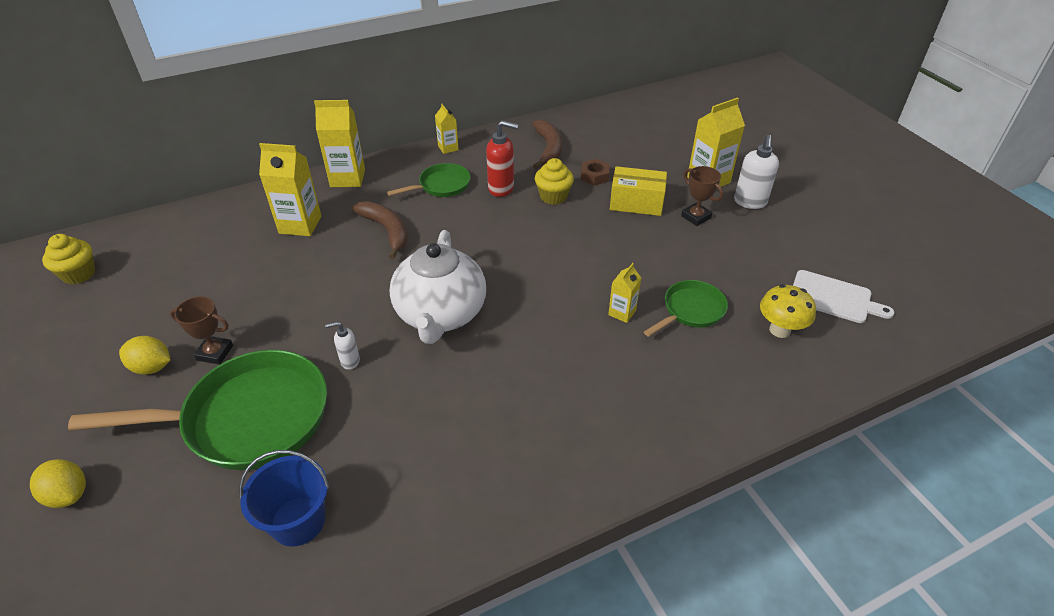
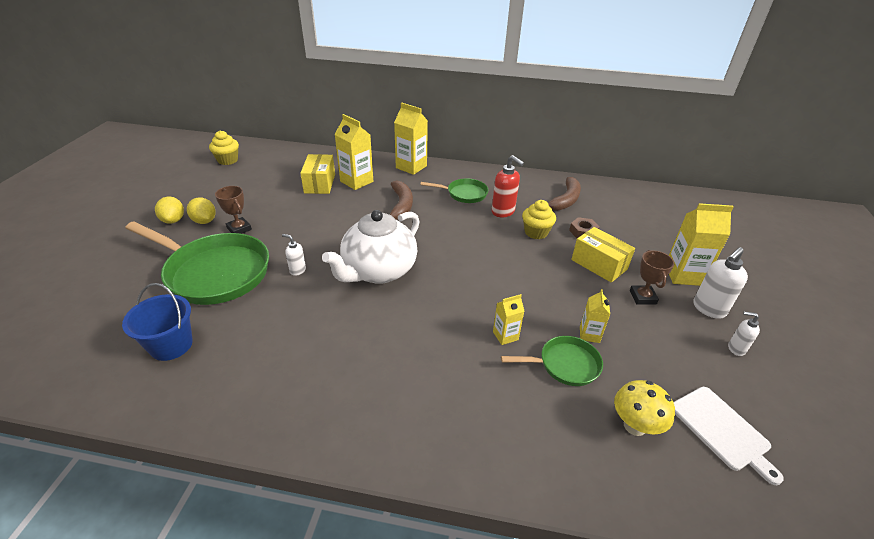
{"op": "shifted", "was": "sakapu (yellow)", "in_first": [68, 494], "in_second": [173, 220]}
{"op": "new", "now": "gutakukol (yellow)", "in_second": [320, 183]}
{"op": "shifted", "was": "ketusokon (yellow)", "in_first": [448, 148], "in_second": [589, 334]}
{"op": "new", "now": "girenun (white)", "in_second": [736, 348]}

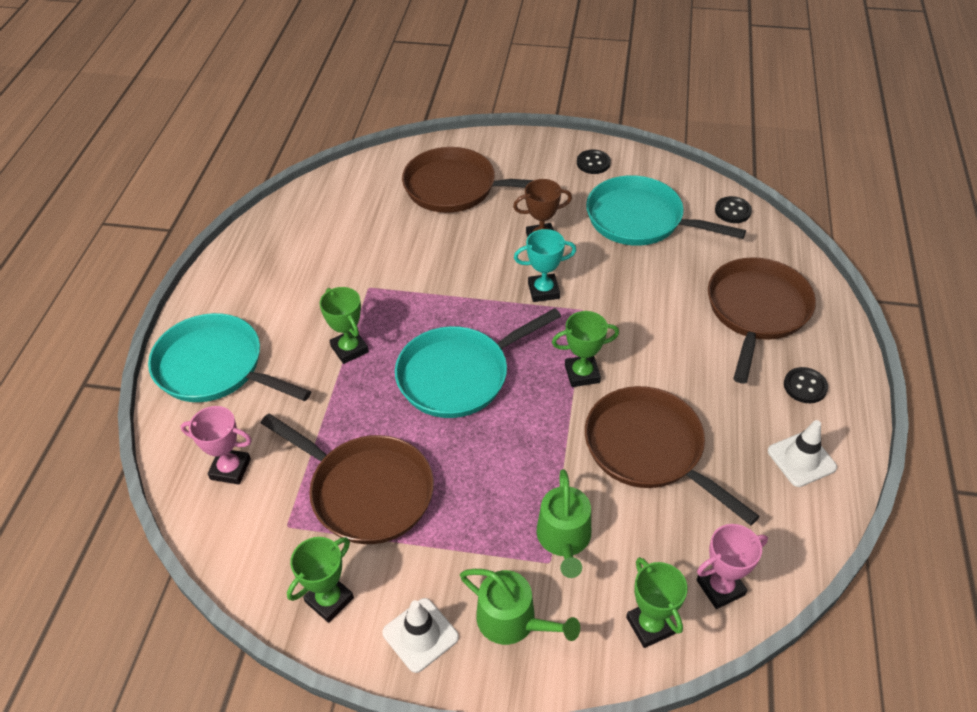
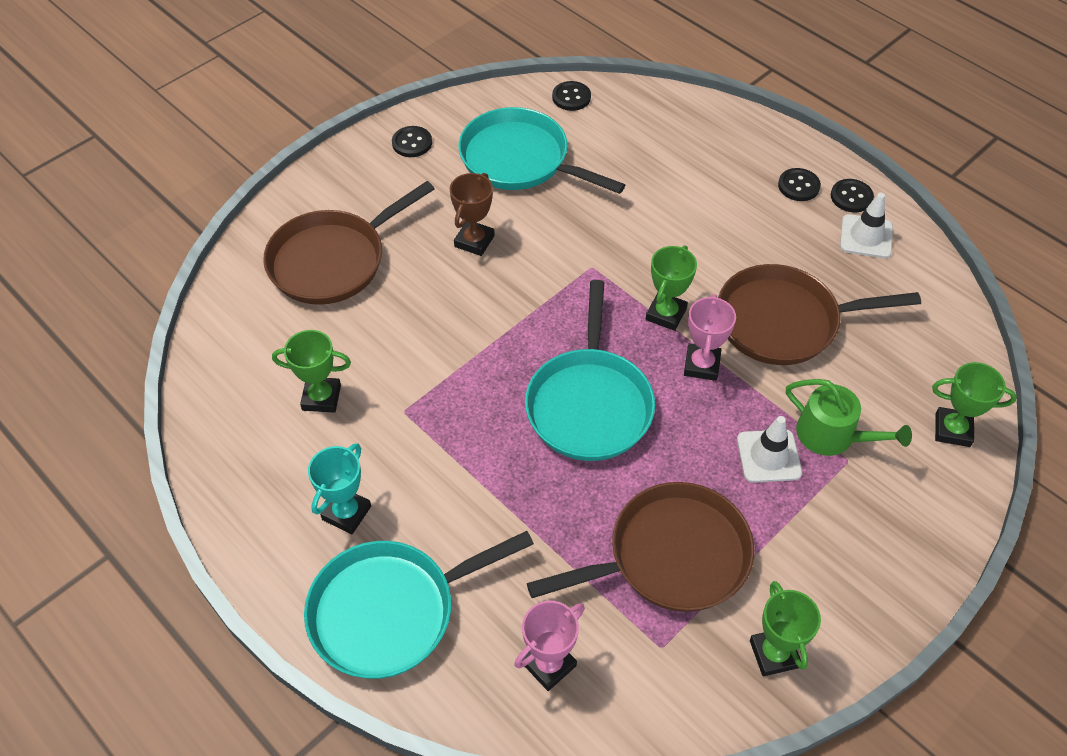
{"op": "shifted", "was": "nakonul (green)", "in_first": [349, 349], "in_second": [321, 398]}
{"op": "shifted", "was": "nakonul (turquoise)", "in_first": [543, 291], "in_second": [346, 513]}
{"op": "rotated", "was": "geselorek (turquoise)", "in_first": [640, 219], "in_second": [520, 160], "clockwise": 60}
{"op": "shifted", "was": "nakonul (pink)", "in_first": [720, 587], "in_second": [701, 365]}
{"op": "shifted", "was": "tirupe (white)", "in_first": [420, 635], "in_second": [768, 456]}
{"op": "new", "now": "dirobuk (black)", "in_second": [851, 197]}
{"op": "gone", "was": "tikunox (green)", "in_first": [513, 621]}
{"op": "gone", "was": "geselorek (brown)", "in_first": [756, 311]}

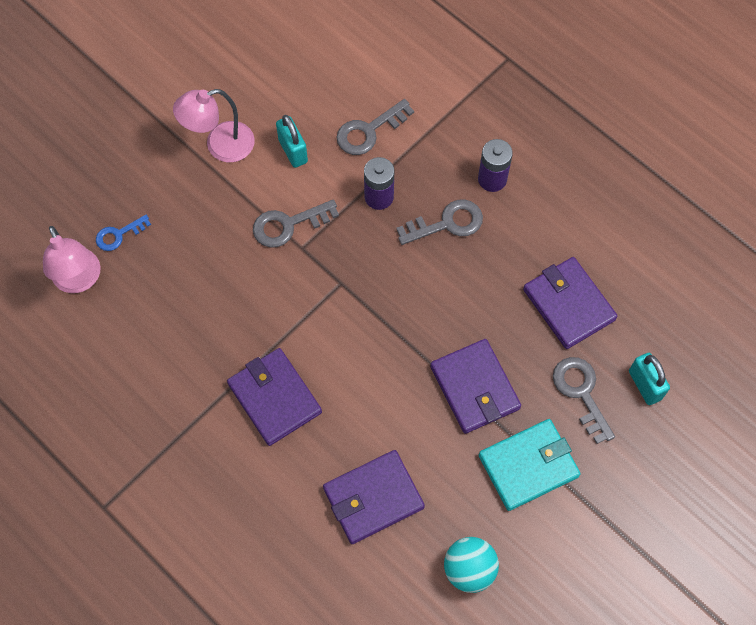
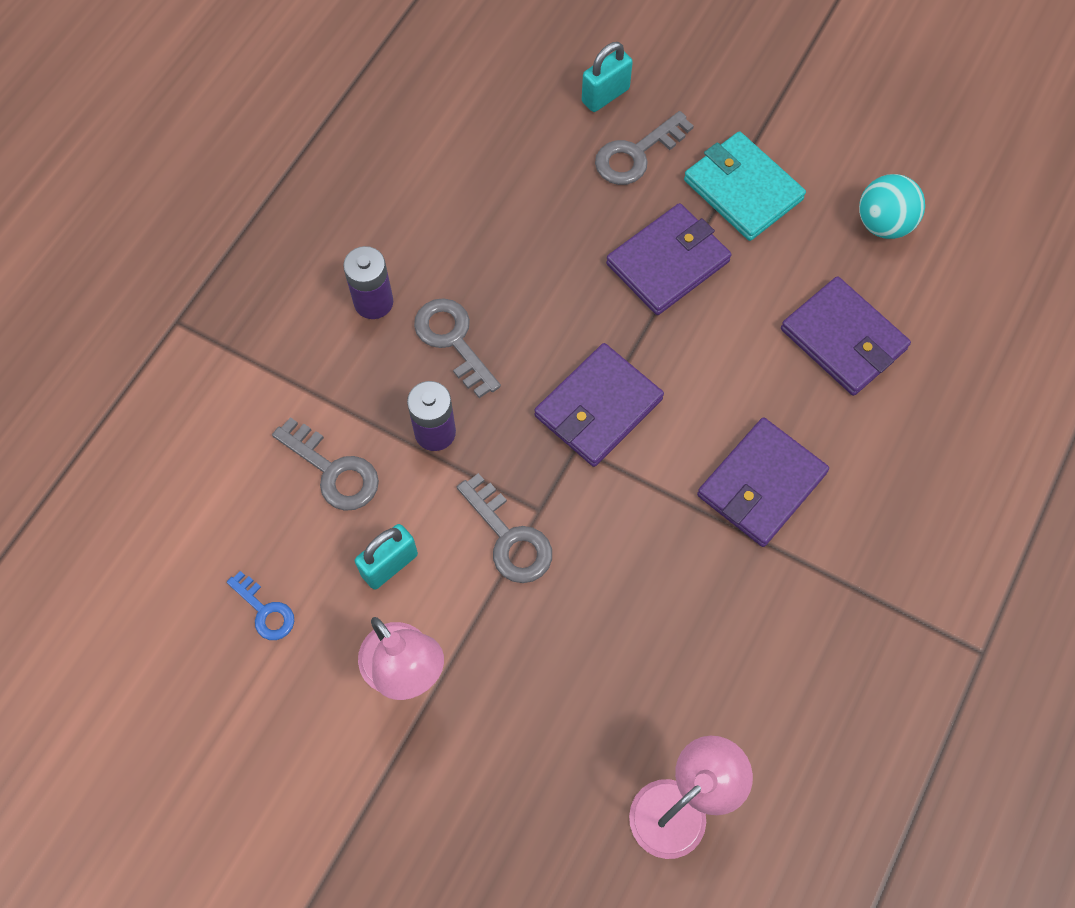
{"op": "shifted", "was": "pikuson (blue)", "in_first": [118, 235], "in_second": [265, 611]}
{"op": "shifted", "was": "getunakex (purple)", "in_first": [568, 305], "in_second": [598, 408]}

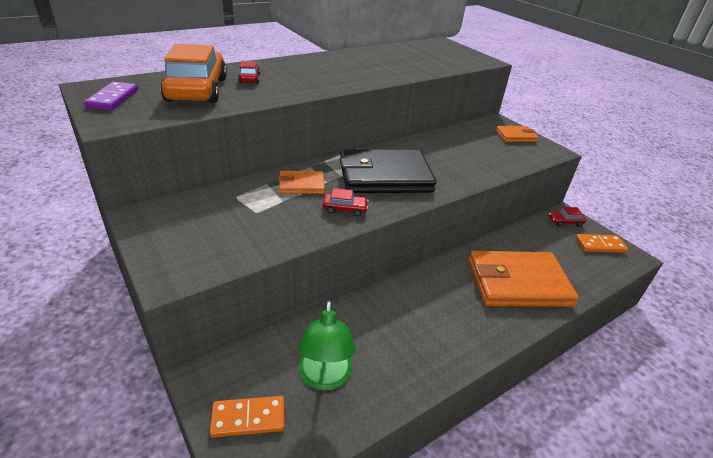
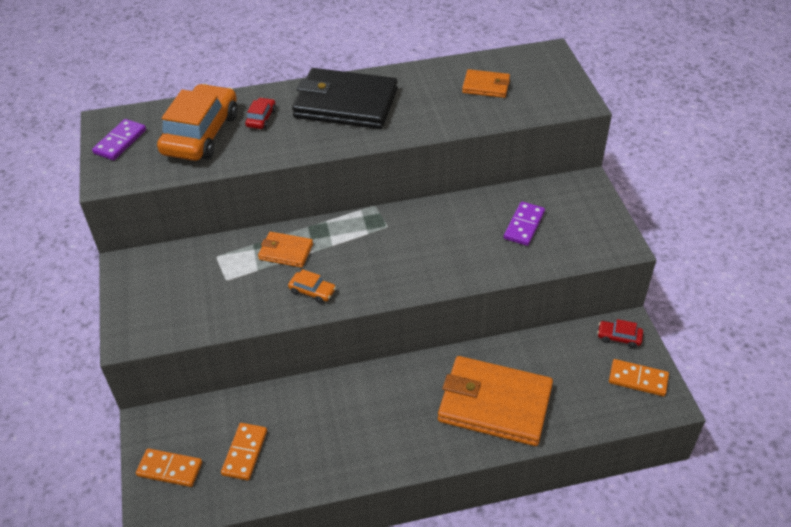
{"op": "swapped", "was": "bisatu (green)", "now": "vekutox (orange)", "in_first": [325, 378], "in_second": [244, 453]}
{"op": "repainted", "was": "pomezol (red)", "now": "pomezol (orange)", "in_first": [345, 209], "in_second": [312, 291]}
{"op": "shifted", "was": "getunakex (black)", "in_first": [384, 176], "in_second": [345, 103]}
{"op": "shifted", "was": "getunakex (orange)", "in_first": [515, 136], "in_second": [486, 86]}
{"op": "new", "now": "vekutox (purple)", "in_second": [524, 225]}

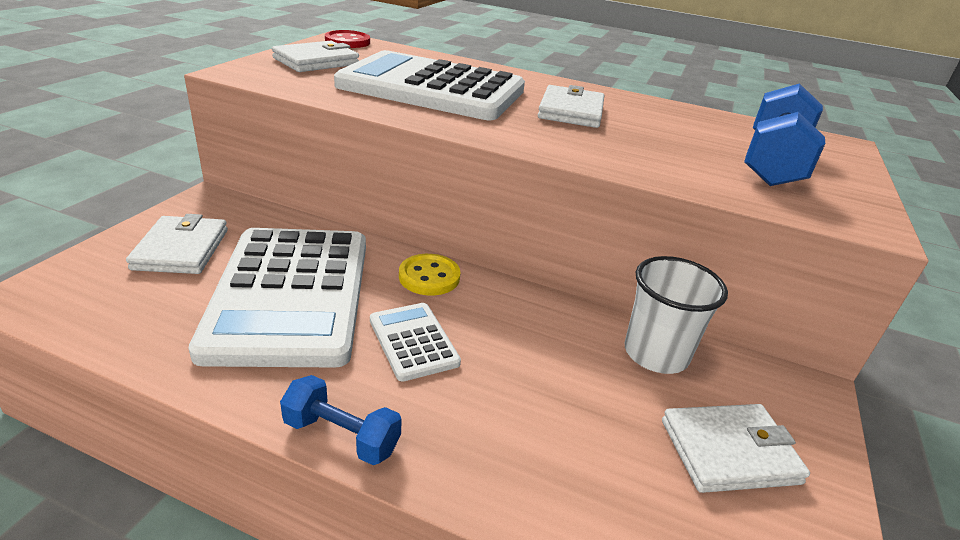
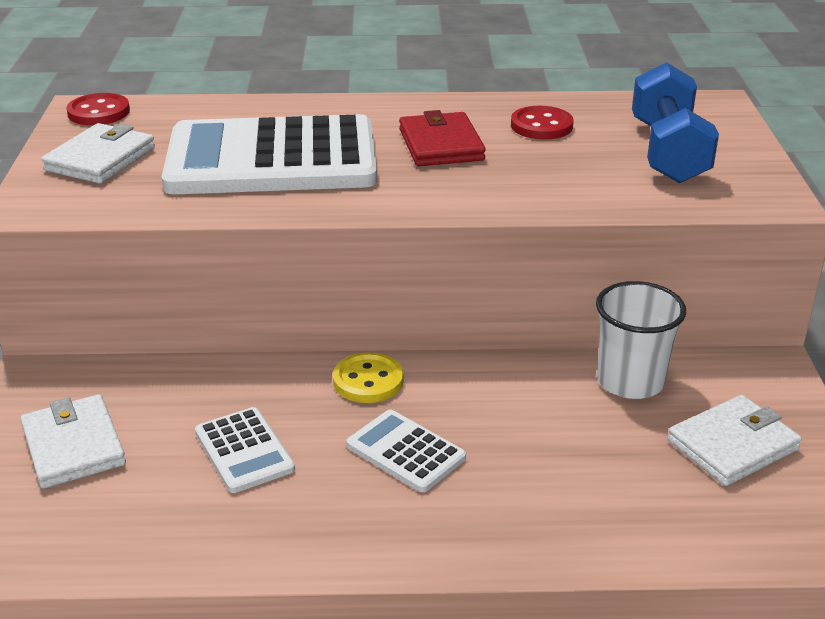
{"op": "scaled", "was": "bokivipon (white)", "in_first": [291, 295], "in_second": [244, 451], "ratio": 0.44}
{"op": "repainted", "was": "getunakex (white)", "now": "getunakex (red)", "in_first": [571, 111], "in_second": [441, 145]}
{"op": "new", "now": "dirobuk (red)", "in_second": [541, 126]}
{"op": "gone", "was": "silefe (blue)", "in_first": [342, 436]}

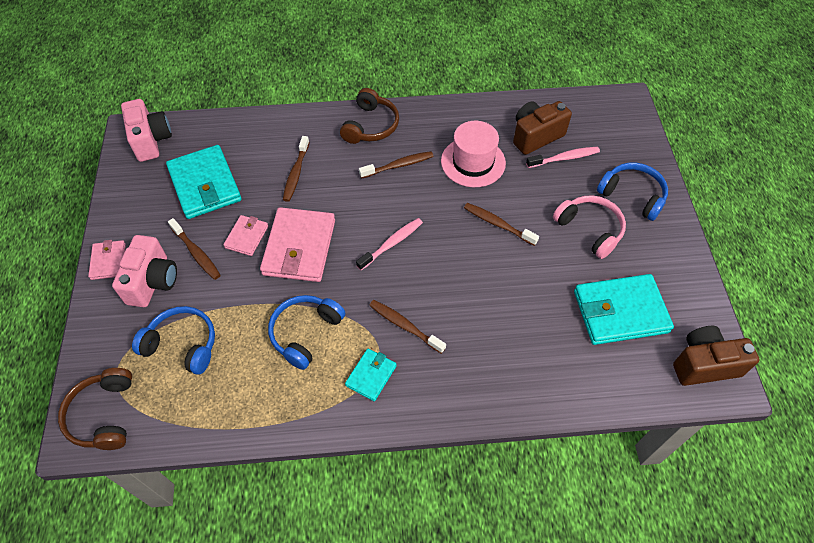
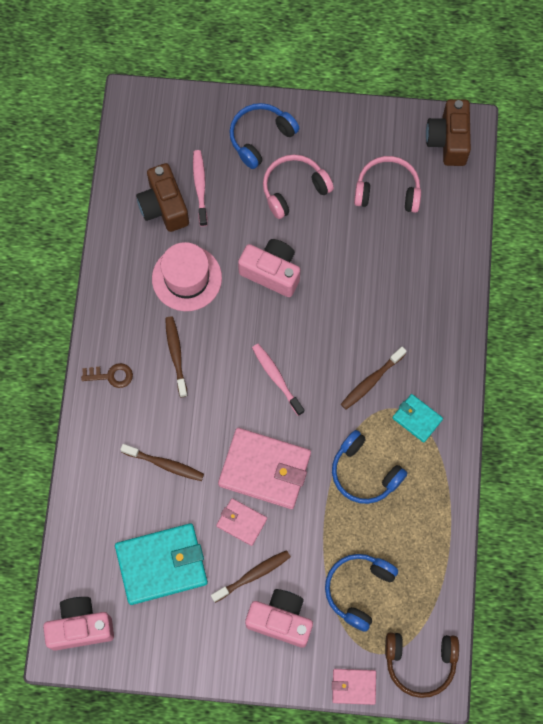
{"op": "swapped", "was": "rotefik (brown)", "now": "pikuson (brown)", "in_first": [370, 126], "in_second": [111, 375]}
{"op": "swapped", "was": "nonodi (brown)", "now": "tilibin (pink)", "in_first": [497, 224], "in_second": [271, 272]}
{"op": "shifted", "was": "getunakex (pink)", "in_first": [108, 261], "in_second": [353, 686]}
{"op": "swapped", "was": "getunakex (turquoise)", "now": "rotefik (pink)", "in_first": [620, 312], "in_second": [387, 190]}

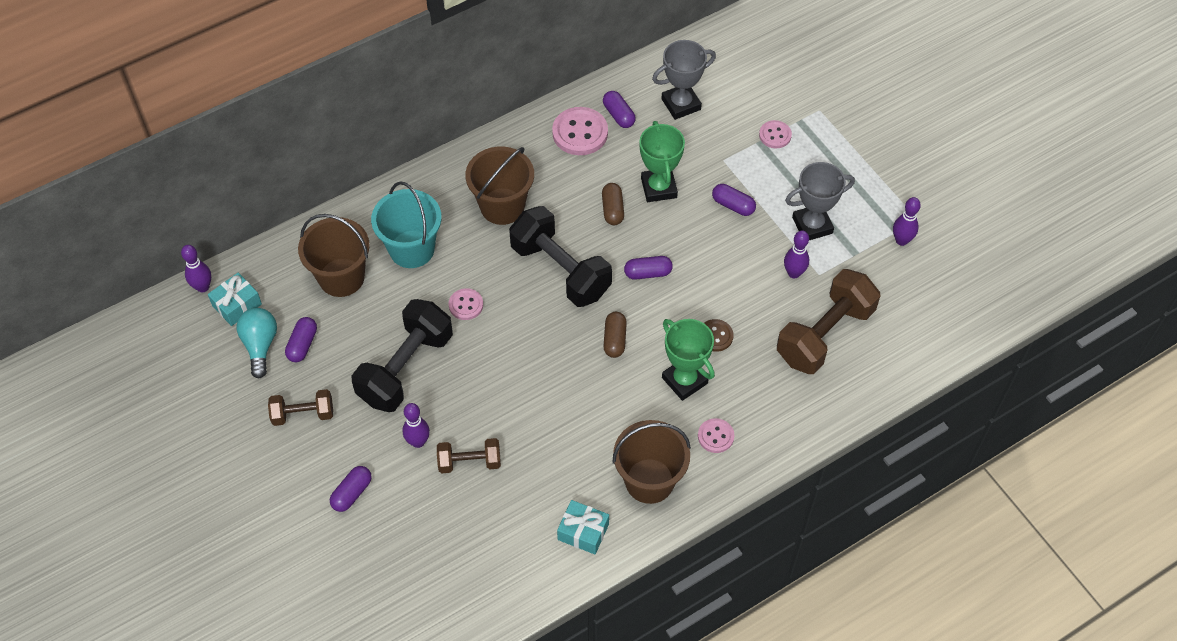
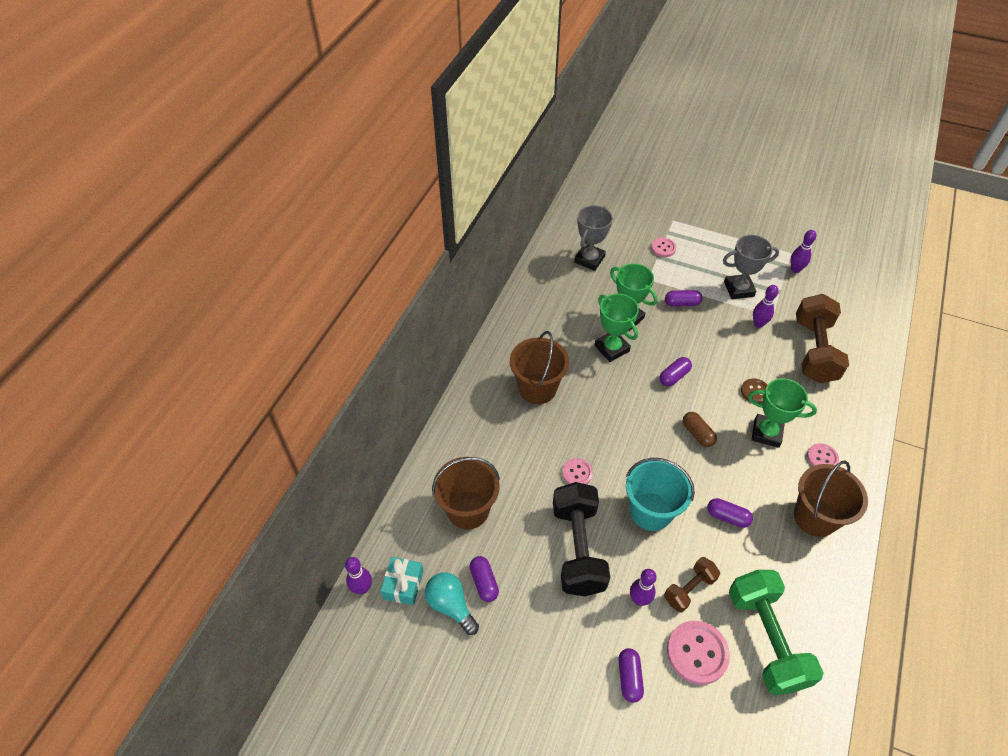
{"op": "swapped", "was": "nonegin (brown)", "now": "nakonul (green)", "in_first": [612, 209], "in_second": [611, 348]}
{"op": "shifted", "was": "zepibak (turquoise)", "in_first": [412, 249], "in_second": [651, 511]}
{"op": "shifted", "was": "dirobuk (pink)", "in_first": [580, 133], "in_second": [697, 653]}
{"op": "shifted", "was": "nonegin (purple)", "in_first": [619, 115], "in_second": [727, 517]}
{"op": "rotated", "was": "nakonul (grey)", "in_first": [812, 225], "in_second": [739, 289], "clockwise": 45}
{"op": "new", "now": "silefe (green)", "in_second": [766, 639]}
{"op": "gone", "was": "silefe (brown)", "in_first": [303, 414]}
{"op": "gone", "was": "silefe (black)", "in_first": [560, 270]}
{"op": "gone", "was": "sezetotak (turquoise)", "in_first": [583, 532]}

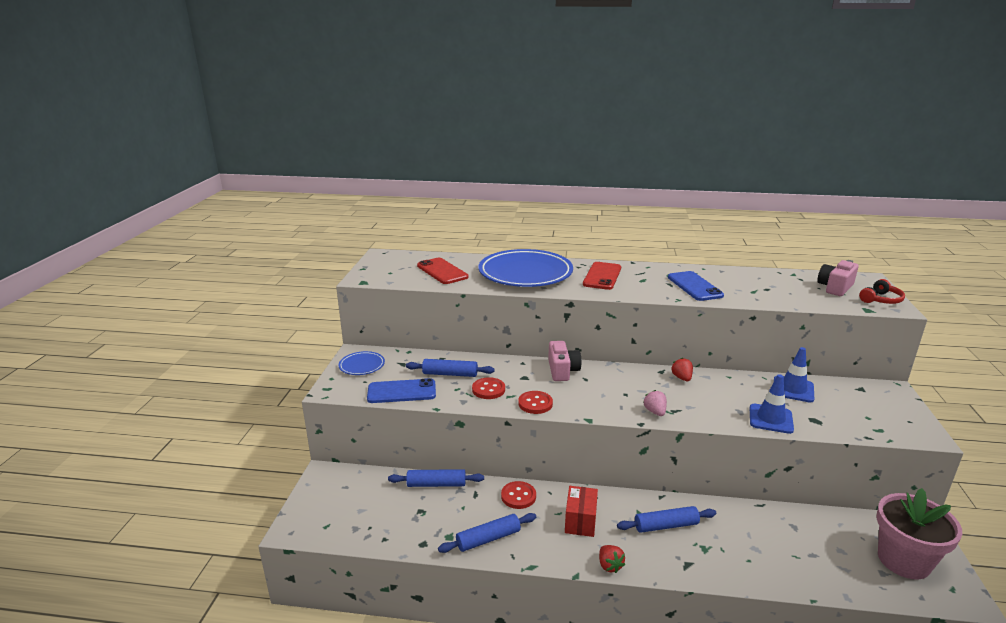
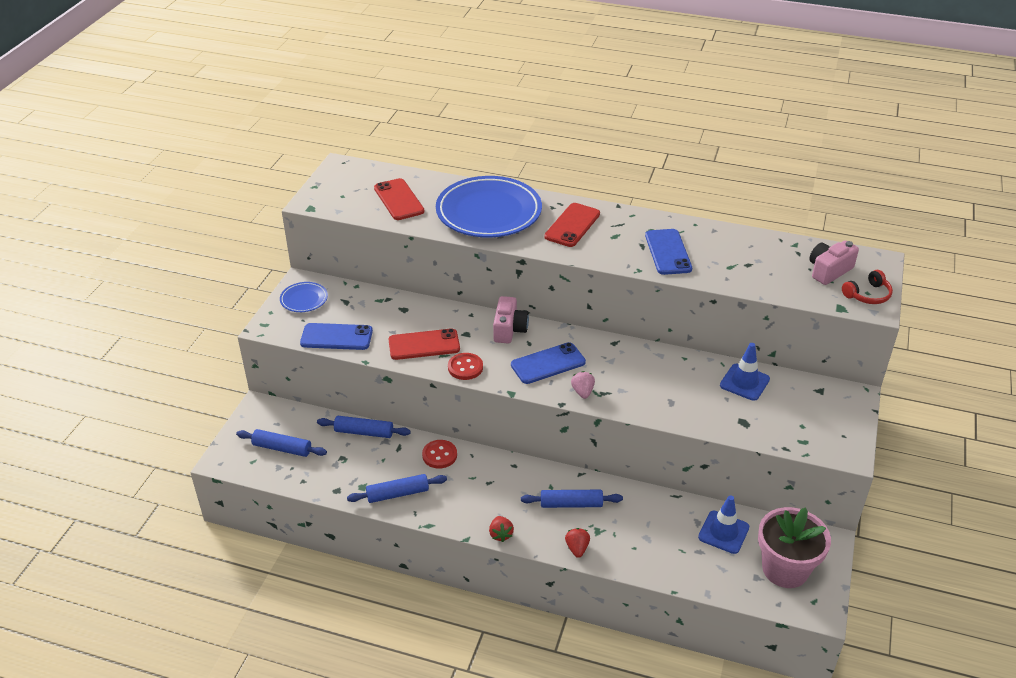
{"op": "shifted", "was": "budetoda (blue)", "in_first": [450, 374], "in_second": [282, 448]}
{"op": "swapped", "was": "dirobuk (red)", "now": "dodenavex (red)", "in_first": [488, 389], "in_second": [424, 345]}
{"op": "new", "now": "dodenavex (blue)", "in_second": [548, 363]}
{"op": "shifted", "was": "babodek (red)", "in_first": [682, 378], "in_second": [577, 548]}
{"op": "shifted", "was": "tirupe (blue)", "in_first": [770, 419], "in_second": [723, 532]}
{"op": "gone", "was": "gutakukol (red)", "in_first": [580, 521]}

